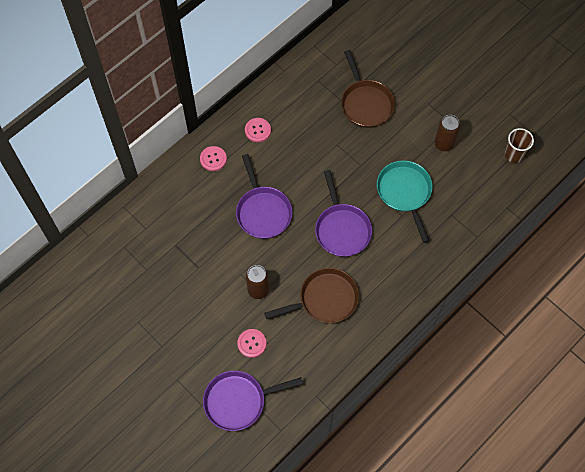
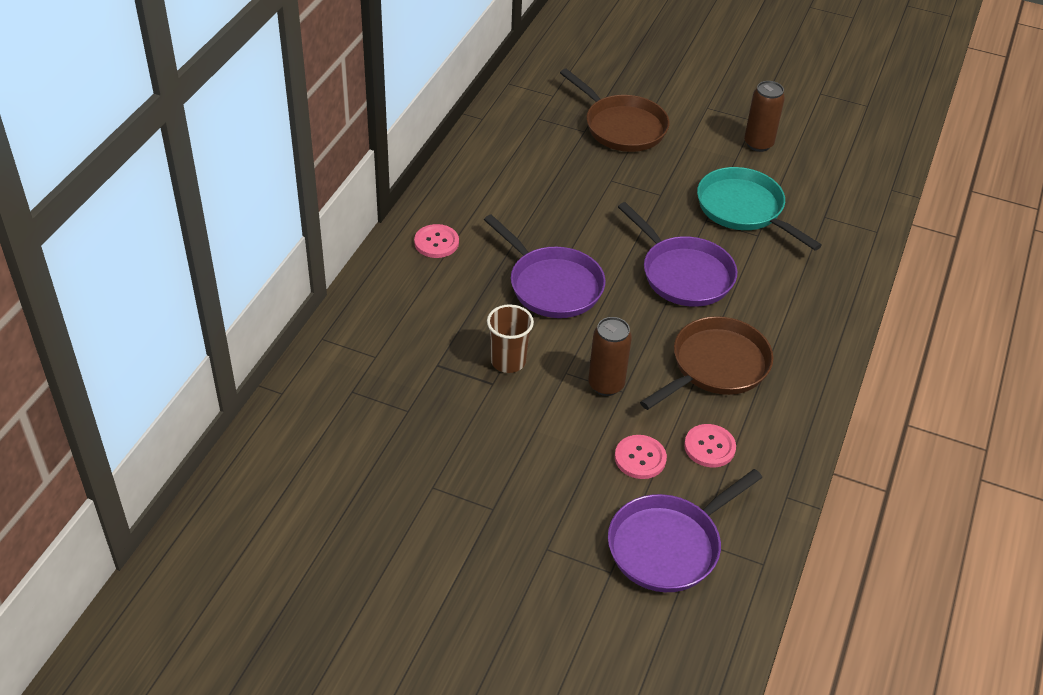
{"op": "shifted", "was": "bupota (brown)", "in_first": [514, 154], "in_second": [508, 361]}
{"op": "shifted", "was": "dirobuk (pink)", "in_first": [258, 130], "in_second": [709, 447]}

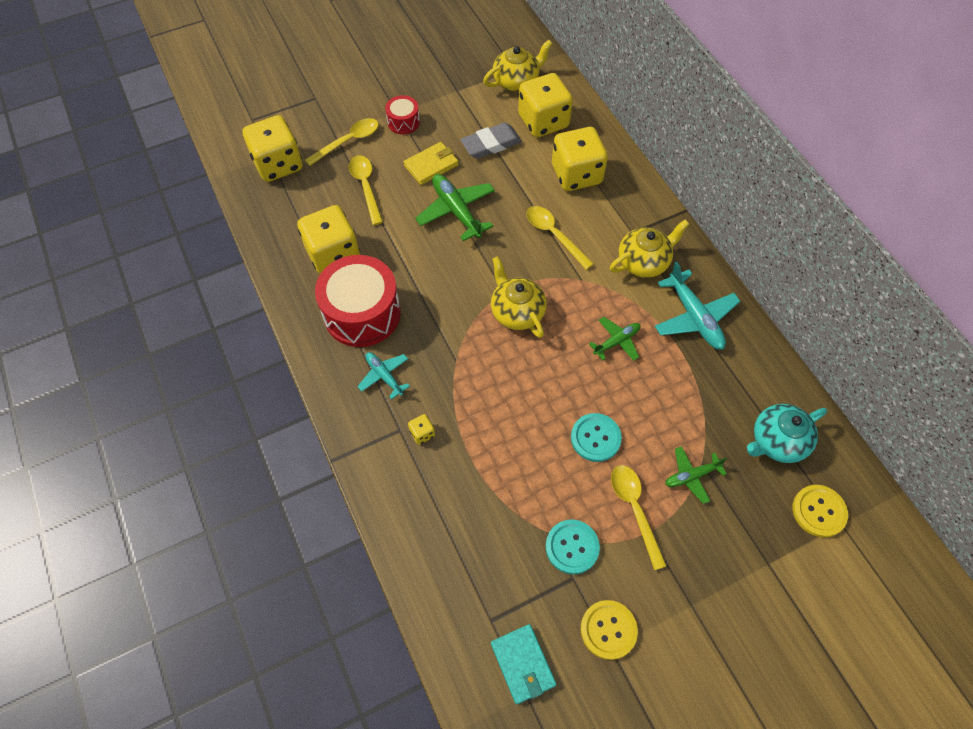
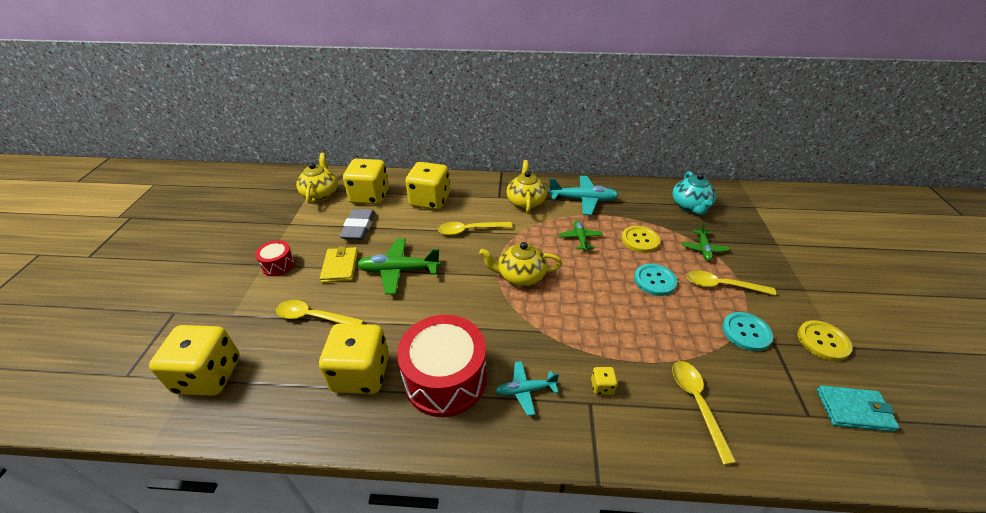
{"op": "shifted", "was": "dirobuk (yellow)", "in_first": [819, 511], "in_second": [640, 240]}
{"op": "shifted", "was": "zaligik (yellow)", "in_first": [348, 141], "in_second": [697, 403]}

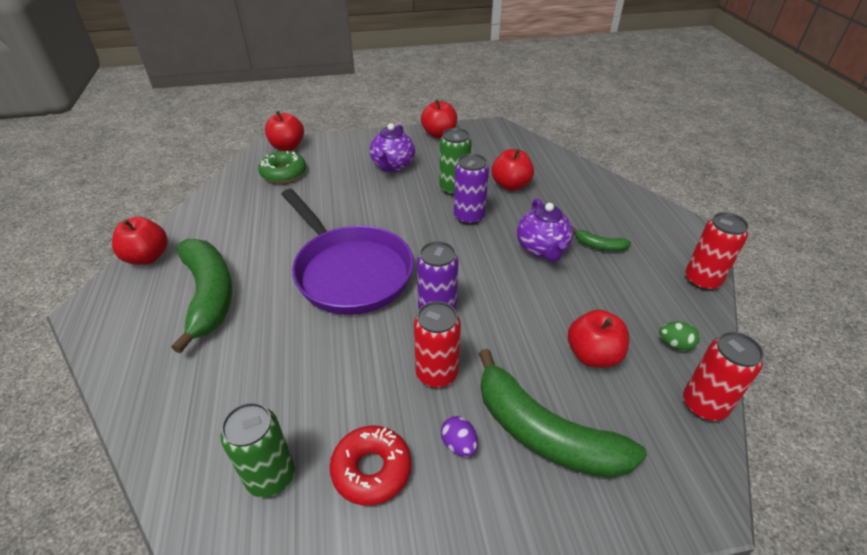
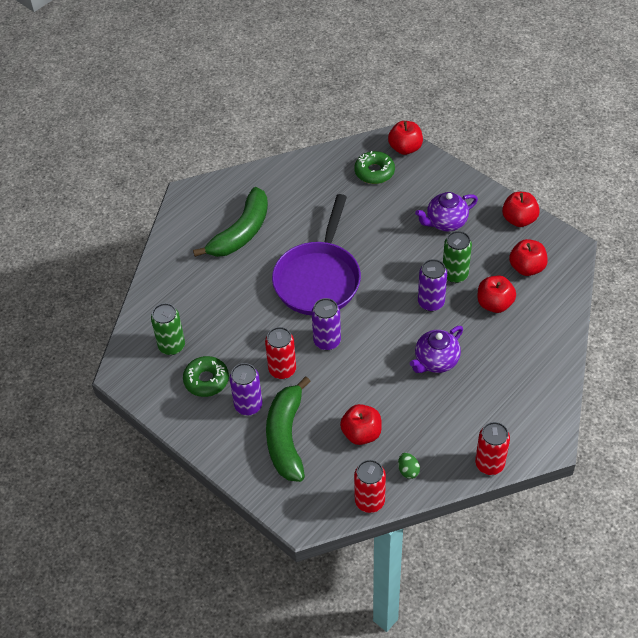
{"op": "repainted", "was": "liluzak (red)", "now": "liluzak (green)", "in_first": [371, 469], "in_second": [206, 380]}
{"op": "swapped", "was": "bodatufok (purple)", "now": "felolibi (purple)", "in_first": [459, 445], "in_second": [248, 405]}
{"op": "shifted", "was": "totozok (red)", "in_first": [147, 257], "in_second": [526, 268]}
{"op": "gone", "was": "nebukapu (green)", "in_first": [599, 246]}

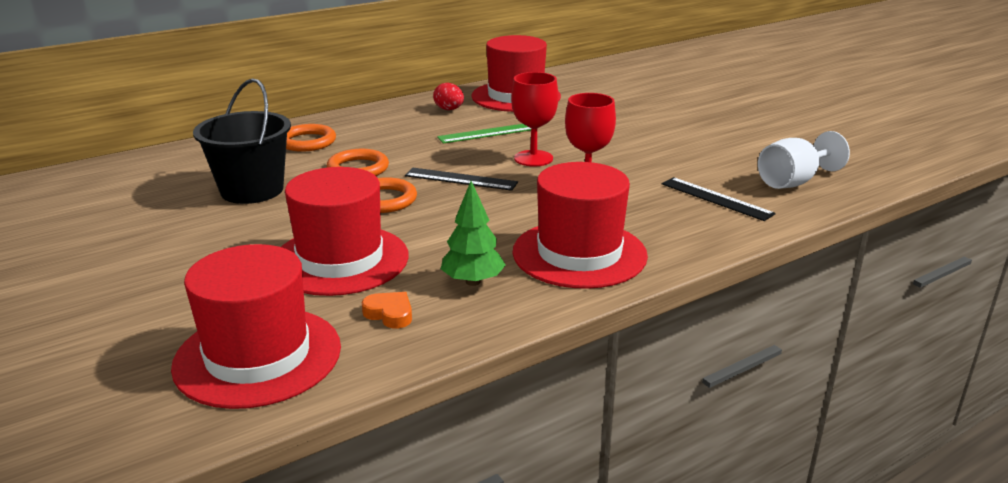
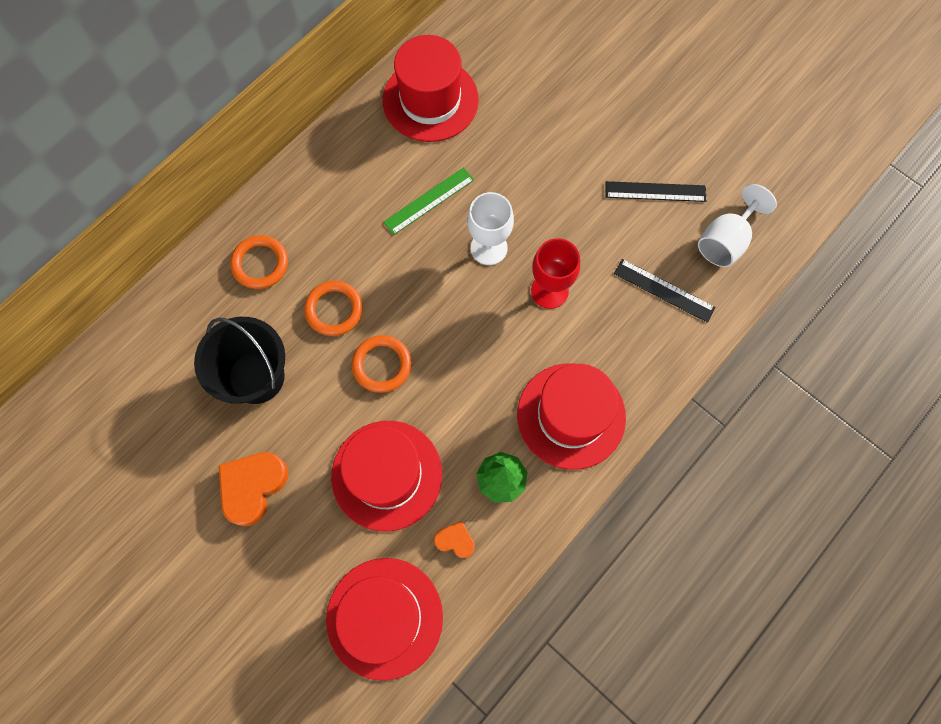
{"op": "new", "now": "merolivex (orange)", "in_second": [253, 487]}
{"op": "repainted", "was": "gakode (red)", "now": "gakode (white)", "in_first": [533, 158], "in_second": [489, 248]}
{"op": "shifted", "was": "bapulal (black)", "in_first": [461, 179], "in_second": [655, 191]}
{"op": "gone", "was": "bodatufok (red)", "in_first": [449, 109]}

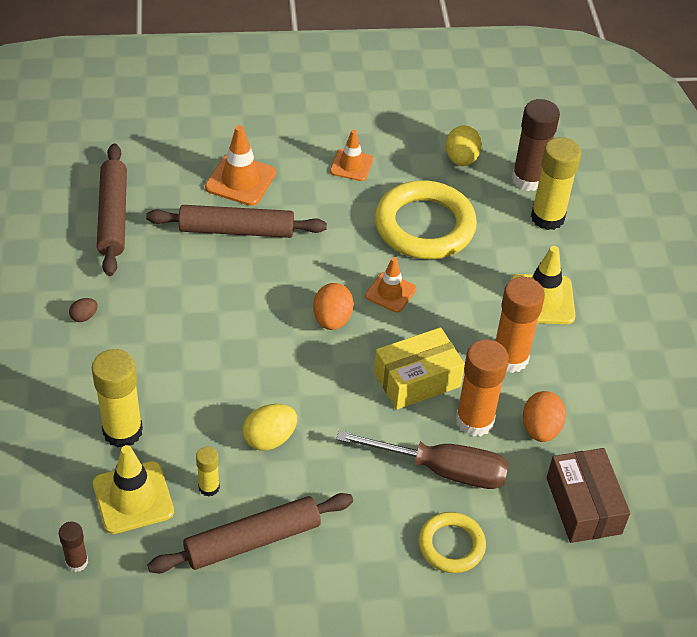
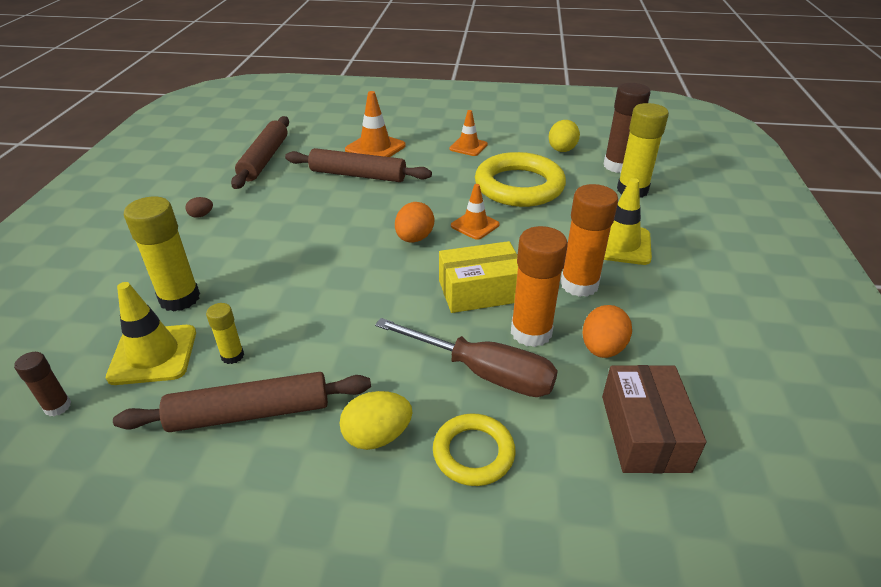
{"op": "shifted", "was": "bodatufok (yellow)", "in_first": [269, 439], "in_second": [377, 436]}

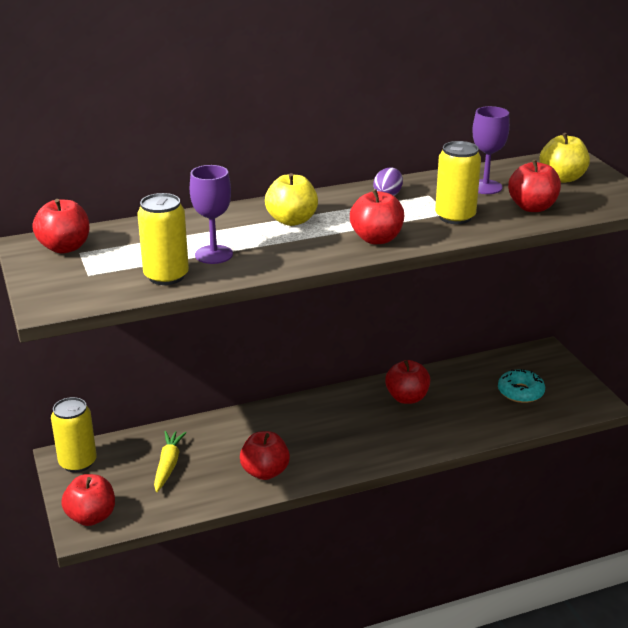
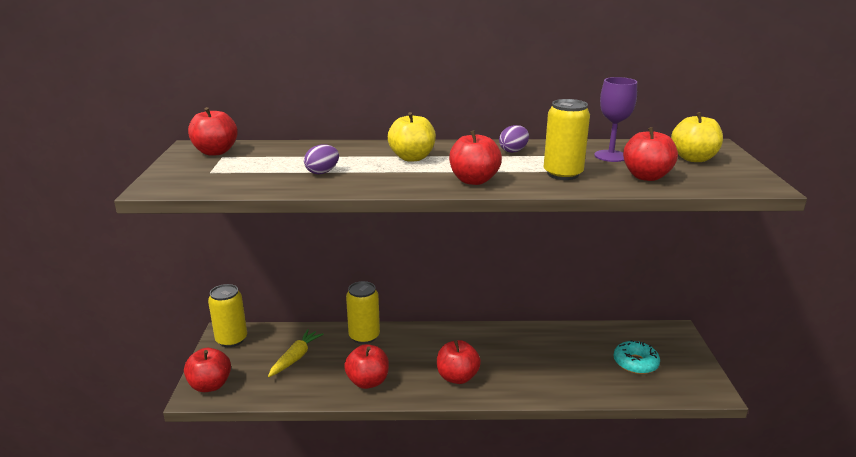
{"op": "swapped", "was": "gakode (purple)", "now": "bodatufok (purple)", "in_first": [214, 254], "in_second": [322, 172]}
{"op": "shifted", "was": "felolibi (yellow)", "in_first": [166, 276], "in_second": [364, 336]}
{"op": "shifted", "was": "totozok (red)", "in_first": [407, 398], "in_second": [457, 377]}

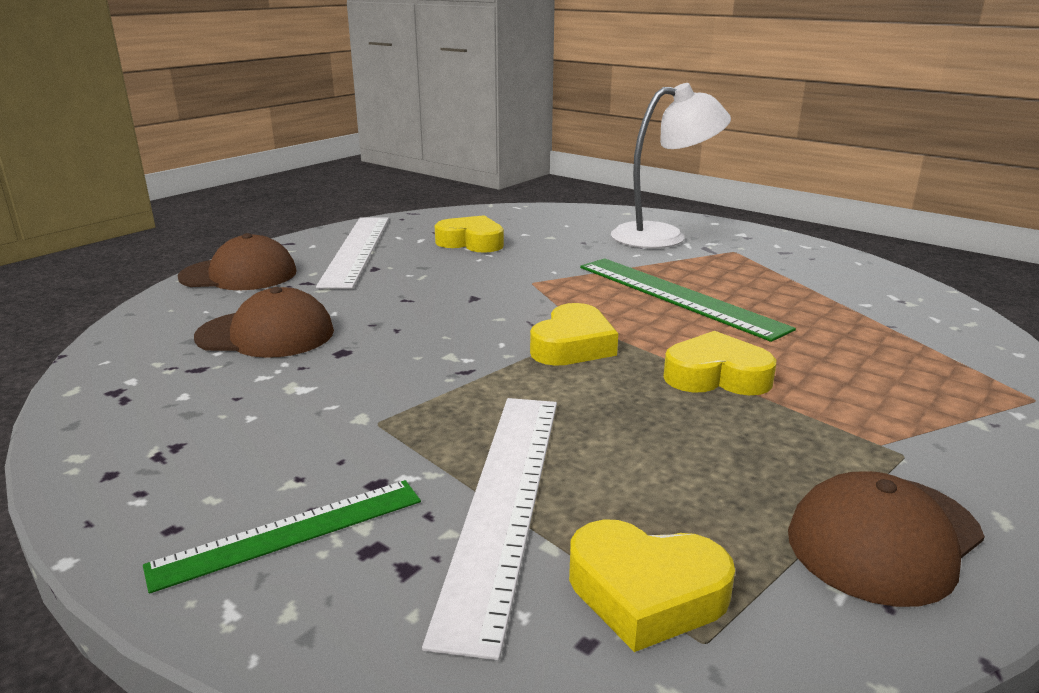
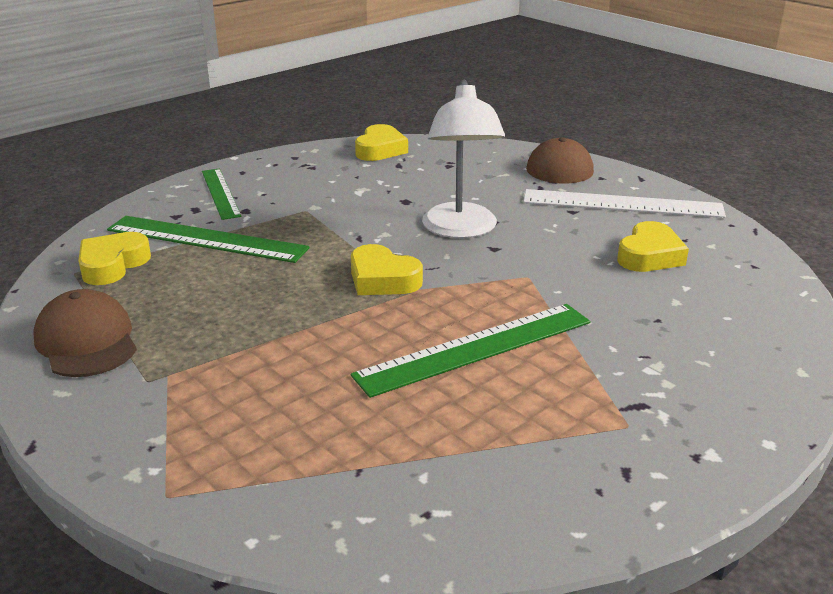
{"op": "repainted", "was": "bapulal (white)", "now": "bapulal (green)", "in_first": [504, 501], "in_second": [206, 239]}
{"op": "shifted", "was": "merolivex (yellow)", "in_first": [716, 376], "in_second": [380, 150]}
{"op": "shifted", "was": "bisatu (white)", "in_first": [663, 236], "in_second": [460, 230]}
{"op": "gone", "was": "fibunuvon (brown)", "in_first": [266, 334]}

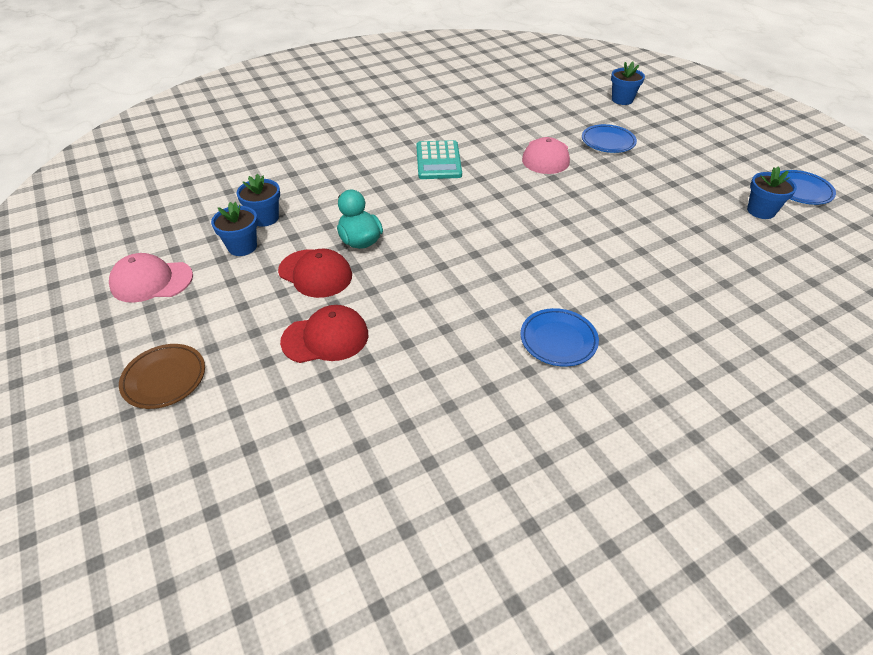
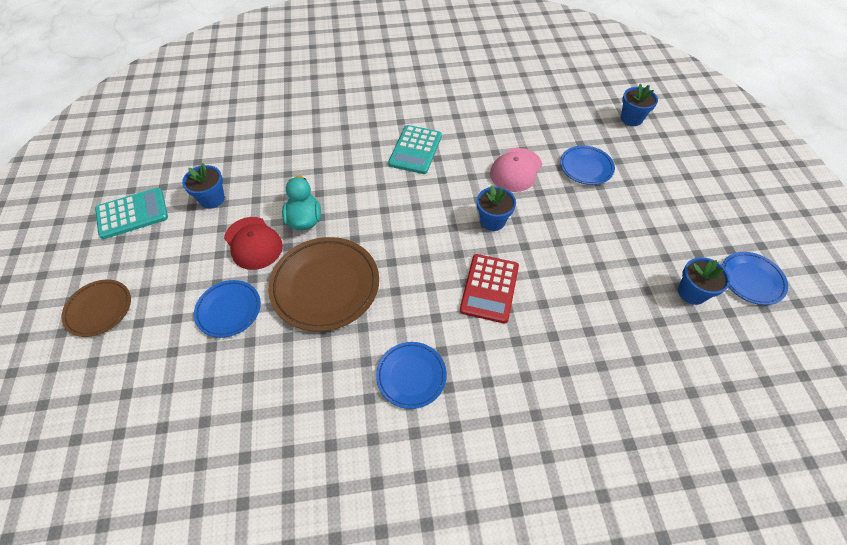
{"op": "swapped", "was": "fibunuvon (pink)", "now": "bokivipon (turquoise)", "in_first": [151, 281], "in_second": [132, 214]}
{"op": "swapped", "was": "fibunuvon (red)", "now": "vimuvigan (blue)", "in_first": [325, 338], "in_second": [229, 310]}
{"op": "new", "now": "vimuvigan (brown)", "in_second": [325, 286]}
{"op": "new", "now": "bokivipon (red)", "in_second": [489, 288]}
{"op": "shifted", "was": "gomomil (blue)", "in_first": [265, 218], "in_second": [492, 221]}

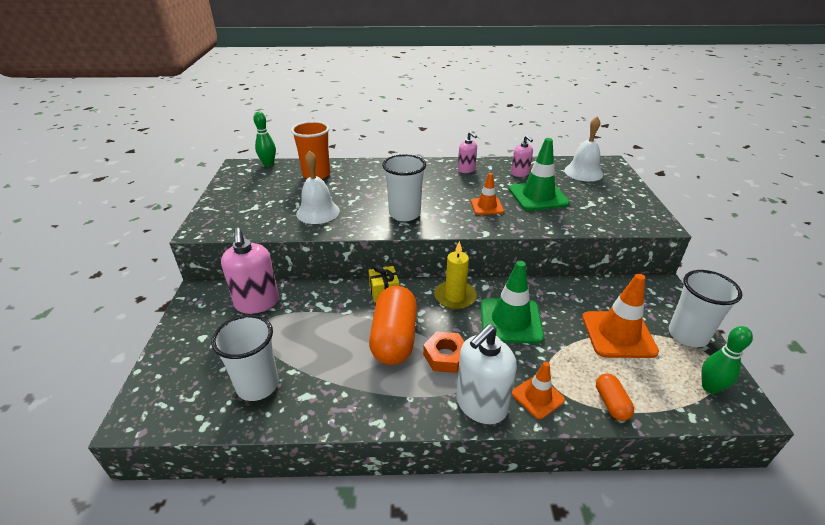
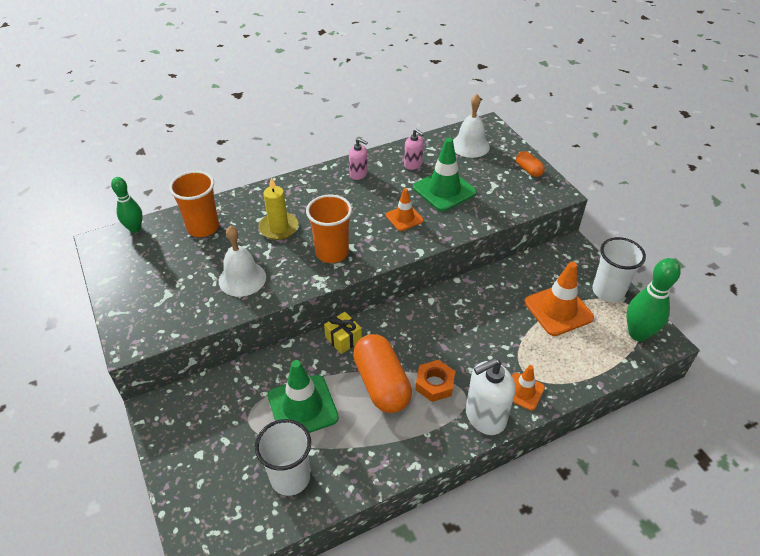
{"op": "shifted", "was": "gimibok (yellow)", "in_first": [455, 297], "in_second": [279, 228]}
{"op": "shifted", "was": "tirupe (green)", "in_first": [510, 321], "in_second": [302, 407]}
{"op": "repainted", "was": "bupota (white)", "now": "bupota (orange)", "in_first": [404, 214], "in_second": [332, 252]}
{"op": "rotated", "was": "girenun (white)", "in_first": [481, 405], "in_second": [485, 416], "clockwise": 45}
{"op": "shifted", "was": "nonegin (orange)", "in_first": [611, 403], "in_second": [528, 170]}
{"op": "scaled", "was": "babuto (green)", "in_first": [710, 387], "in_second": [638, 334], "ratio": 1.54}
{"op": "gone", "was": "girenun (pink)", "in_first": [257, 303]}

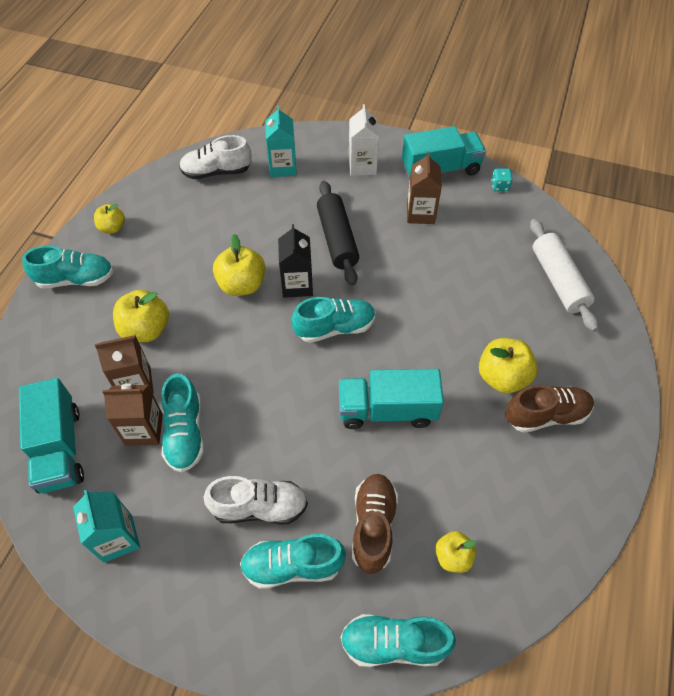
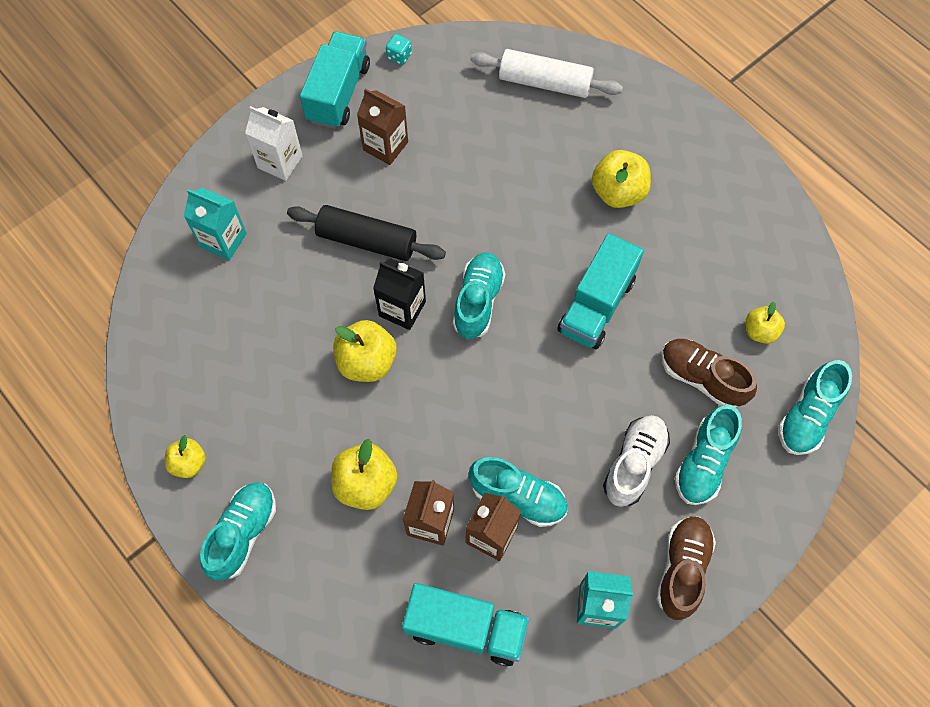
{"op": "shifted", "was": "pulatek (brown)", "in_first": [546, 415], "in_second": [682, 569]}
{"op": "gone", "was": "pulatek (white)", "in_first": [216, 172]}

